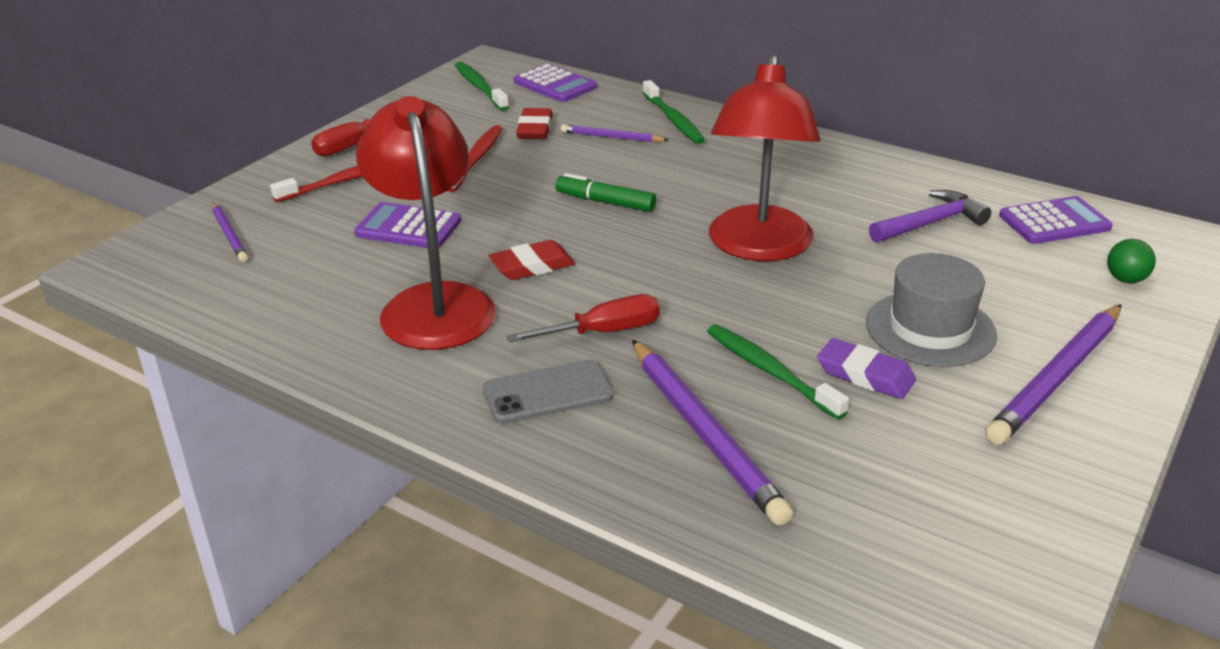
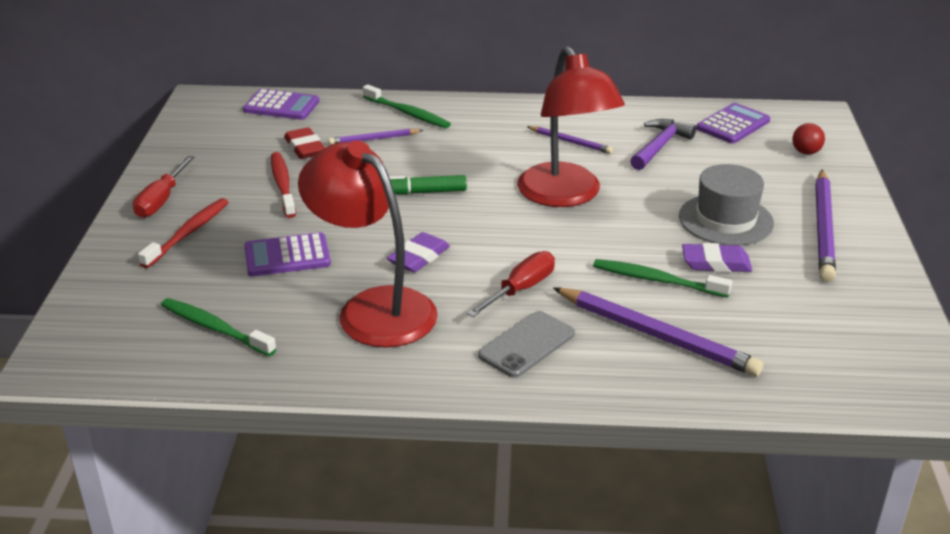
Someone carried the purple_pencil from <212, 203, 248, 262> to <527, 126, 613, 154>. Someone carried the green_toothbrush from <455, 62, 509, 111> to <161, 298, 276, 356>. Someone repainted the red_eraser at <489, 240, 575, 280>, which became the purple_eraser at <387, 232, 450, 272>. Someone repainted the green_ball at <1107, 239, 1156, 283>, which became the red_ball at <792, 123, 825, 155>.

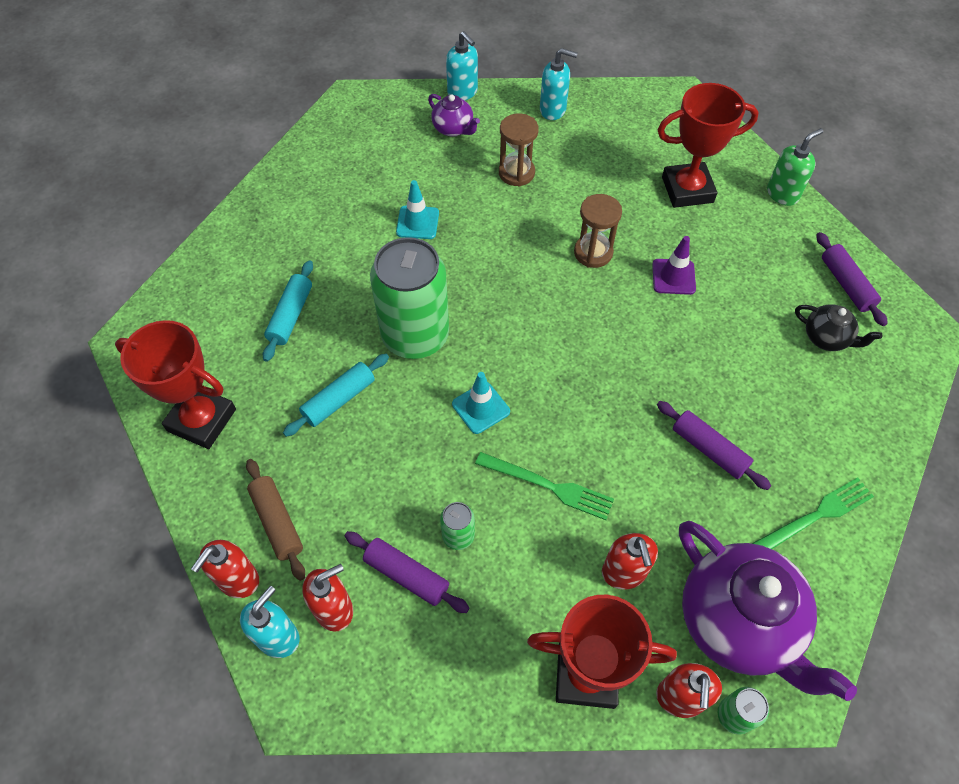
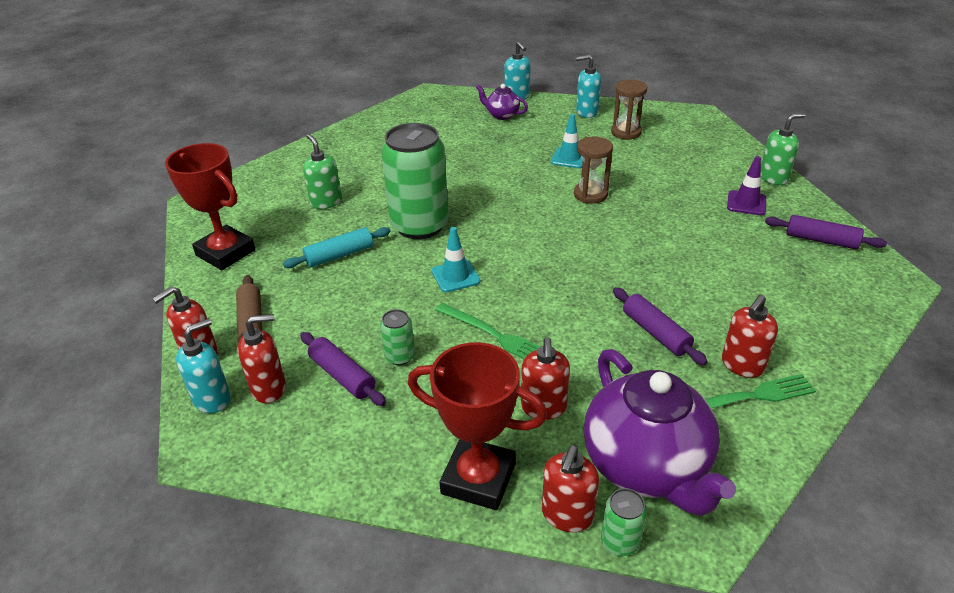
Someone swapped the turquoise_rolling_pin at <263, 260, 313, 362> for the green_soap_dispenser at <303, 134, 342, 209>. Someone carried the turquoise_traffic_cone from <396, 180, 439, 239> to <551, 114, 583, 168>. Someone rotated the purple_teapot at <428, 94, 480, 137> by 150 degrees clockwise. Someone carried the brown_hourglass from <499, 114, 539, 187> to <611, 80, 647, 140>. Someone rotated the turquoise_soap_dispenser at <540, 48, 578, 120> by 150 degrees clockwise. Someone carried the purple_traffic_cone from <652, 236, 696, 295> to <727, 156, 766, 215>. Someone took away the red_trophy at <658, 83, 759, 208>. Someone took away the black_teapot at <795, 304, 882, 351>. Someone rotated the purple_rolling_pin at <816, 232, 888, 326> by 60 degrees counterclockwise. Someone put down the red_soap_dispenser at <722, 294, 778, 378>.

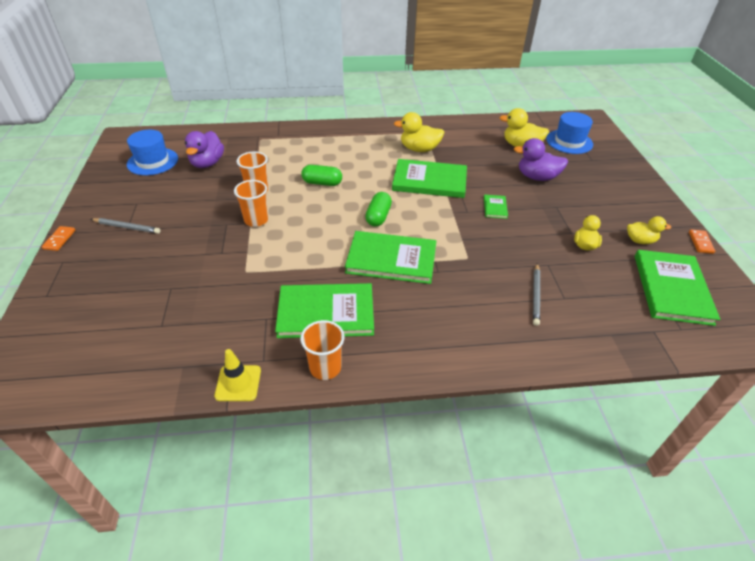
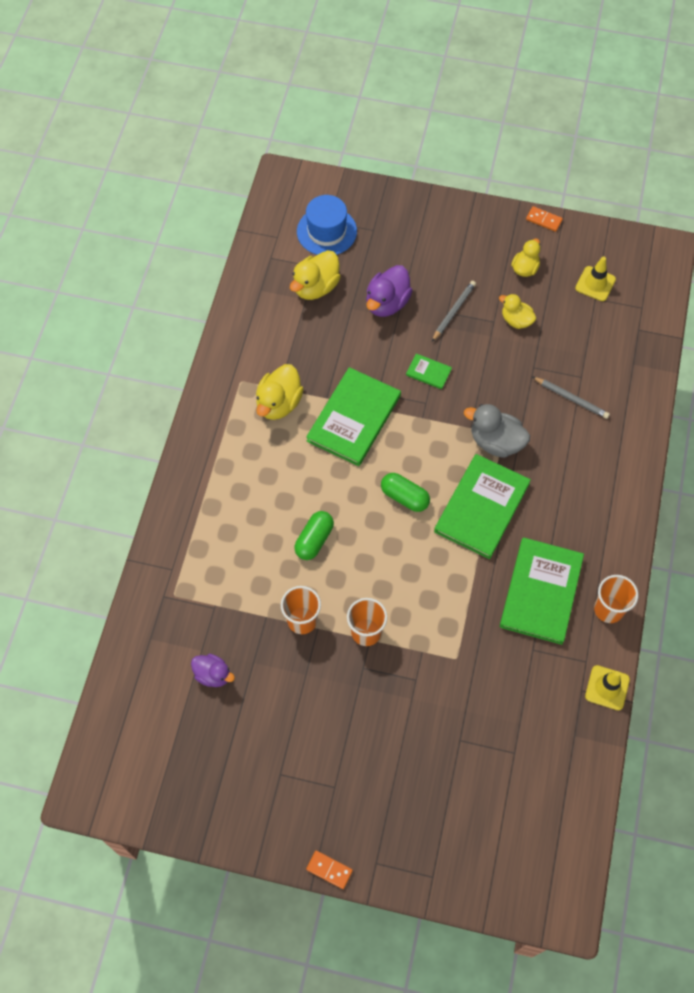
Someone carried the grey_pencil from <91, 218, 161, 234> to <432, 281, 476, 342>. Someone took away the blue_hat at <127, 130, 178, 175>. Someone scaled the purple_duck at <185, 131, 224, 168> by 0.64. Someone swapped the green_book at <635, 250, 720, 326> for the yellow_traffic_cone at <575, 257, 616, 301>. Someone put down the grey_duck at <464, 404, 530, 458>.

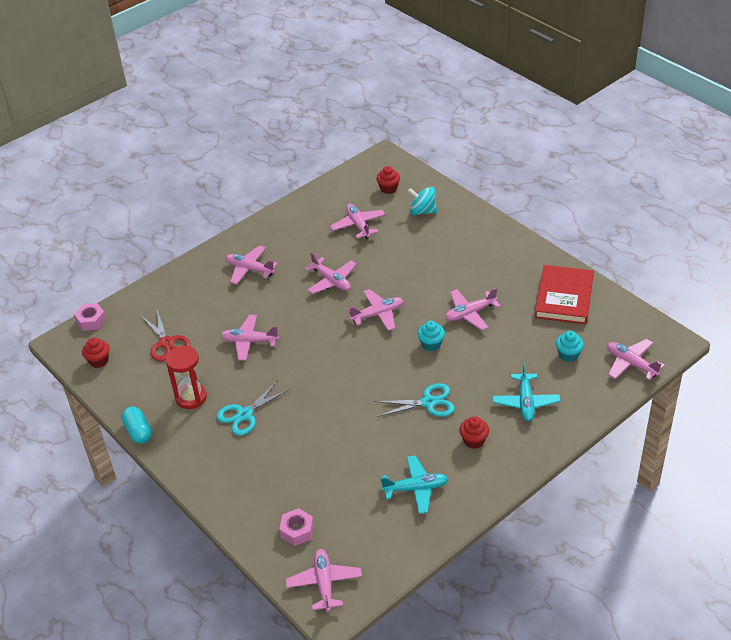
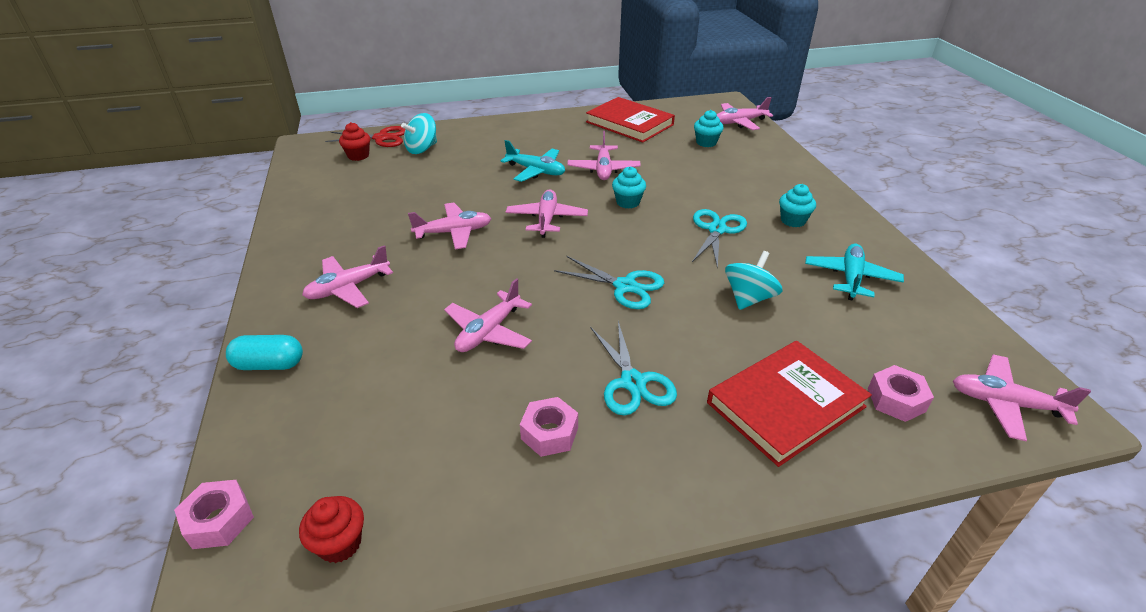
Someone carried the turquoise_capsule from <122, 407, 152, 444> to <226, 335, 303, 370>. Someone carried the red_scissors from <141, 310, 191, 361> to <325, 126, 405, 147>. Someone swapped the red_hourglass at <165, 346, 207, 409> for the pink_nut at <520, 397, 578, 457>. Someone took away the pink_plane at <330, 204, 385, 239>. Someone repainted the red_cupcake at <459, 416, 489, 449>, which became the turquoise_cupcake at <779, 184, 816, 227>. Someone carried the turquoise_plane from <492, 363, 561, 421> to <500, 140, 565, 182>. Someone put down the turquoise_scissors at <554, 256, 664, 309>. Someone put down the red_book at <707, 341, 872, 467>. Someone put down the turquoise_spinning_top at <725, 251, 783, 310>.

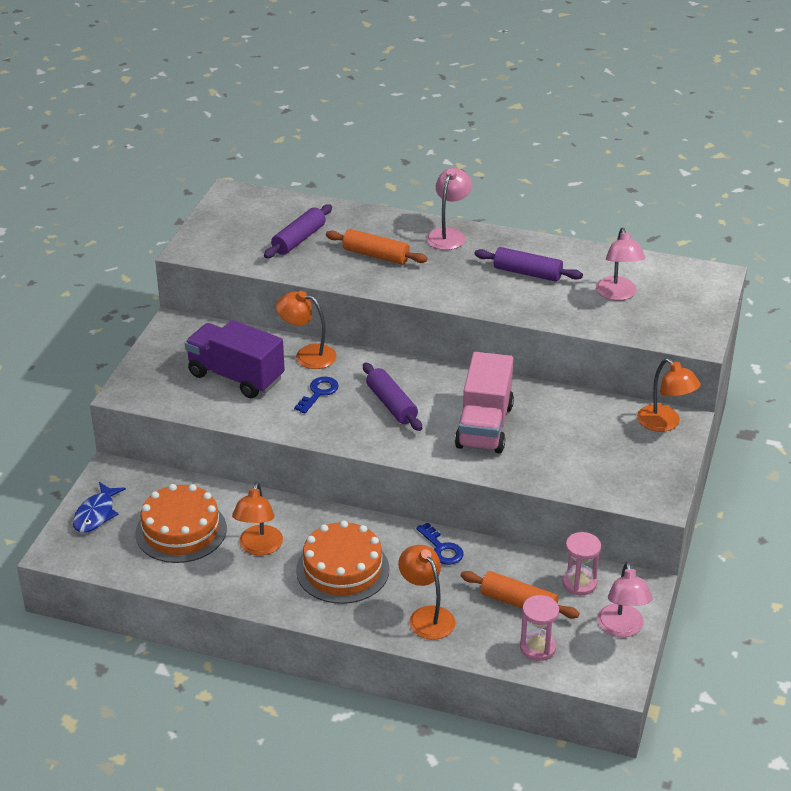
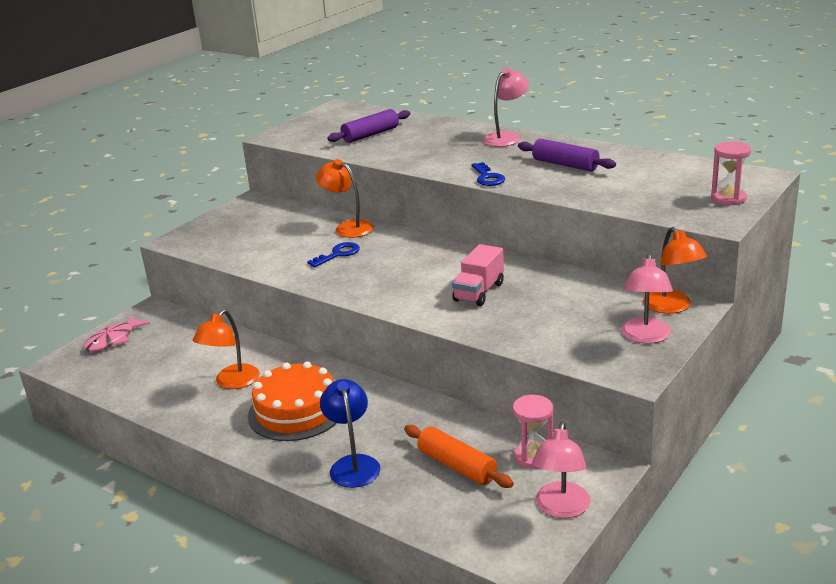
Someone repainted the blue_fish at <73, 482, 126, 533>, which became the pink_fish at <84, 315, 150, 352>. Someone took away the orange_cake at <135, 484, 227, 563>. Someone took away the purple_truck at <185, 320, 285, 398>. Someone took away the orange_rolling_pin at <326, 229, 428, 264>. Someone took away the purple_rolling_pin at <363, 362, 422, 431>. Someone repainted the orange_lamp at <398, 545, 455, 640>, which became the blue_lamp at <320, 379, 381, 488>. Someone carried the blue_key from <416, 523, 463, 565> to <471, 162, 505, 186>. Someone scaled the pink_truck at <455, 352, 514, 453> by 0.64. Someone carried the pink_hourglass from <520, 595, 559, 661> to <711, 142, 751, 205>. Someone carried the pink_lamp from <596, 228, 645, 301> to <621, 253, 673, 344>.

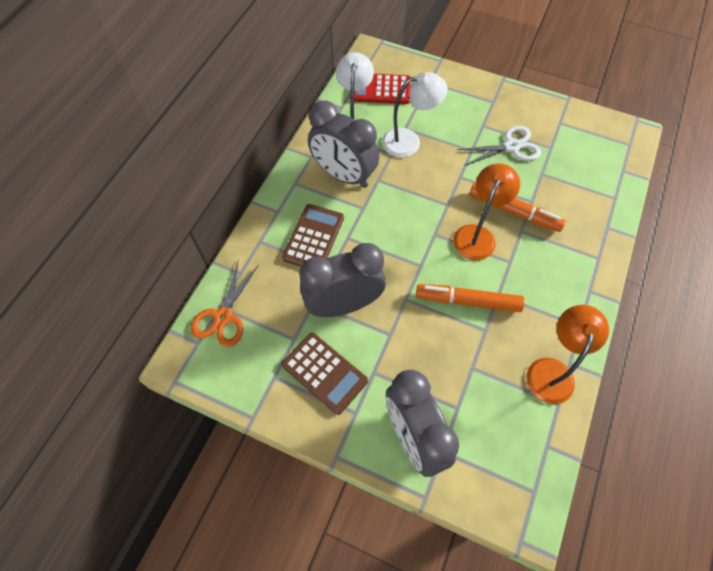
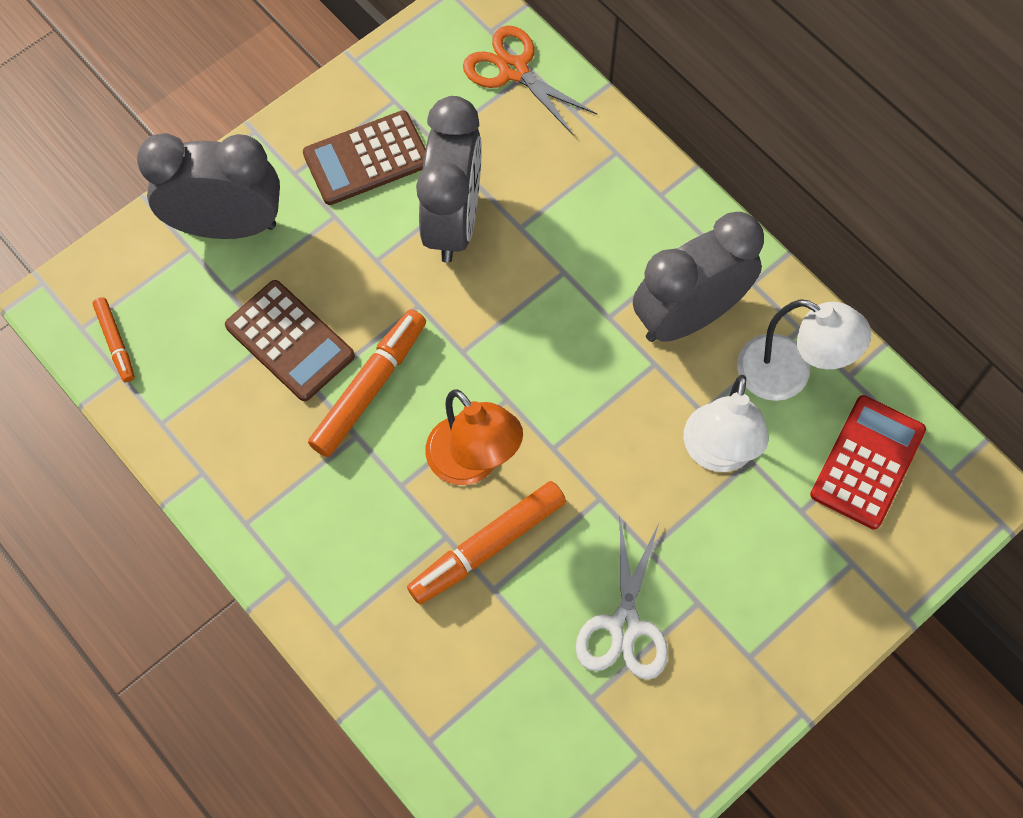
Someone carried the brown_calculator from <282, 204, 344, 267> to <225, 280, 355, 401>. Someone took away the orange_lamp at <526, 305, 609, 404>. Someone put down the orange_marker at <93, 297, 135, 382>.

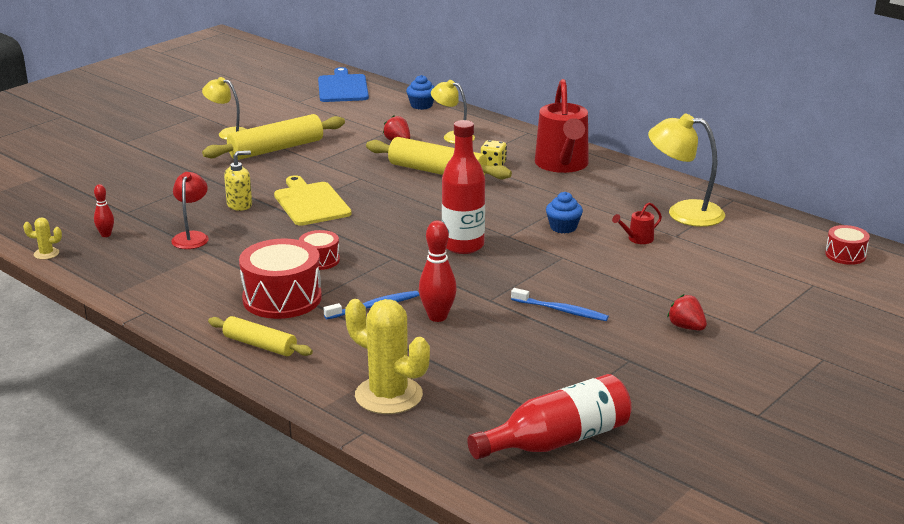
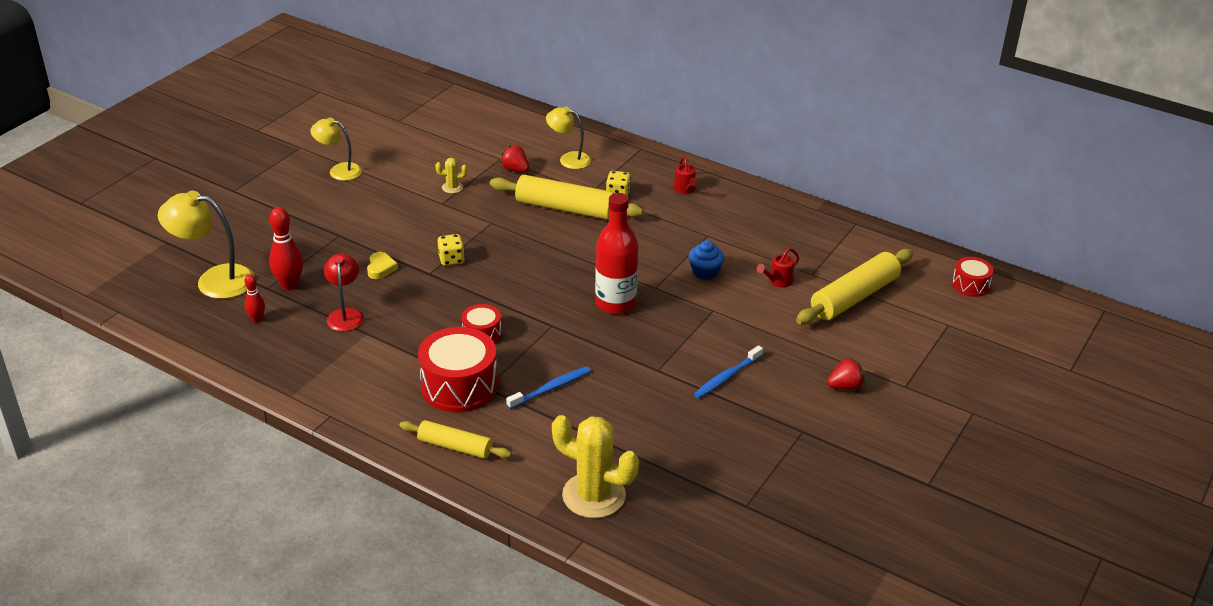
Someone carried the yellow_cactus from <23, 217, 62, 260> to <435, 158, 467, 193>. Someone carried the yellow_rolling_pin from <202, 114, 345, 160> to <796, 249, 913, 324>. Someone swapped the yellow_soap_dispenser at <224, 151, 252, 211> for the yellow_heart at <367, 252, 398, 279>. Someone swapped the yellow_cutting_board at <274, 175, 352, 226> for the yellow_dice at <438, 234, 465, 266>. Someone took away the blue_cutting_board at <318, 67, 369, 102>. Someone took away the blue_cupcake at <406, 75, 435, 110>. Someone carried the red_bowling_pin from <419, 221, 457, 322> to <269, 207, 303, 290>. Someone took away the red_bottle at <467, 374, 632, 460>. Someone rotated the blue_toothbrush at <511, 288, 609, 321> by 120 degrees clockwise. Someone scaled the red_watering_can at <535, 79, 589, 173> by 0.42. Someone carried the yellow_lamp from <648, 113, 725, 227> to <158, 191, 255, 299>. Someone rotated the red_strawberry at <667, 294, 707, 330> by 120 degrees clockwise.

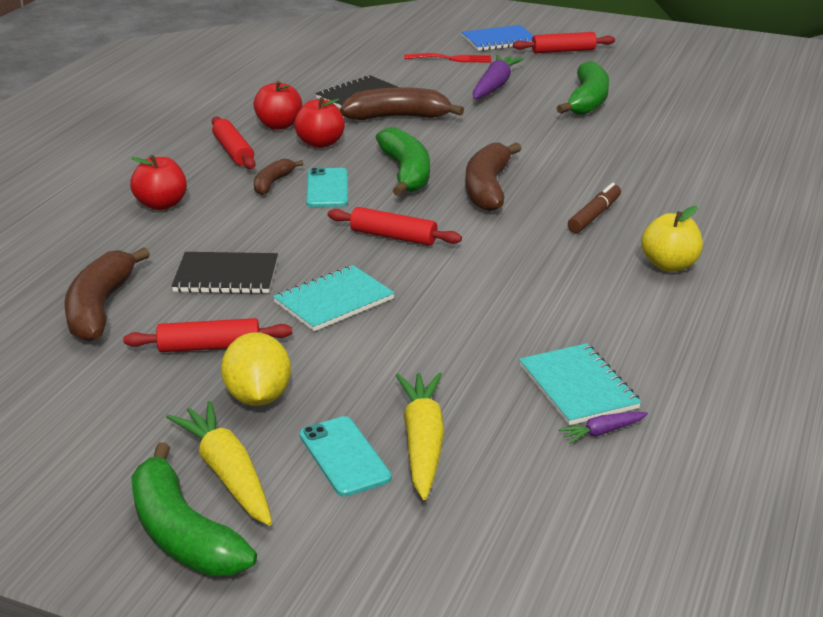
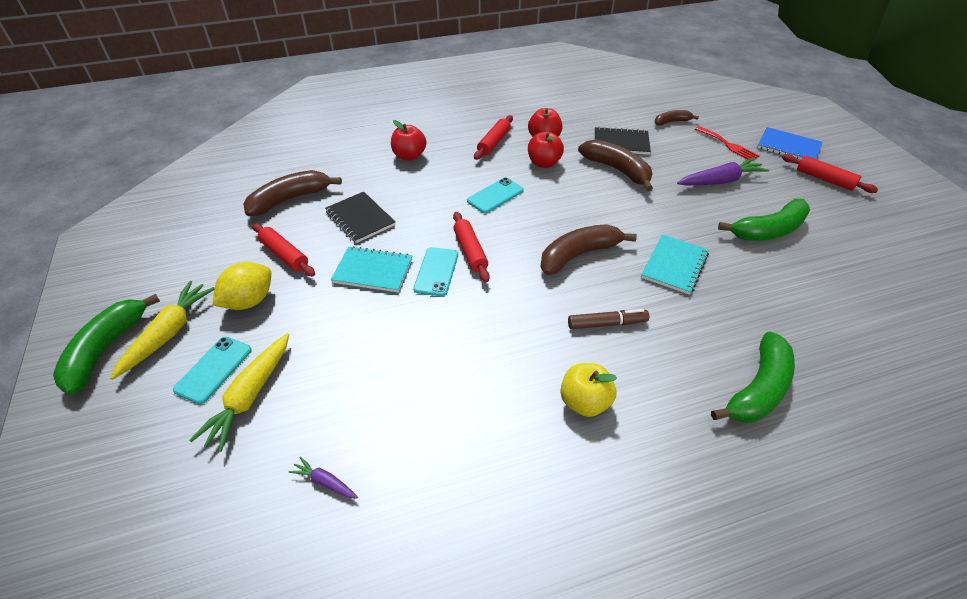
Someone carried the brown_banana from <254, 159, 303, 195> to <655, 110, 699, 126>. Someone carried the green_banana from <376, 127, 430, 196> to <711, 332, 795, 423>. Someone rotated the yellow_carrot at <395, 372, 445, 500> by 150 degrees clockwise. Someone carried the turquoise_notebook from <519, 343, 641, 425> to <641, 235, 709, 295>. Someone put down the turquoise_phone at <413, 247, 458, 296>.

